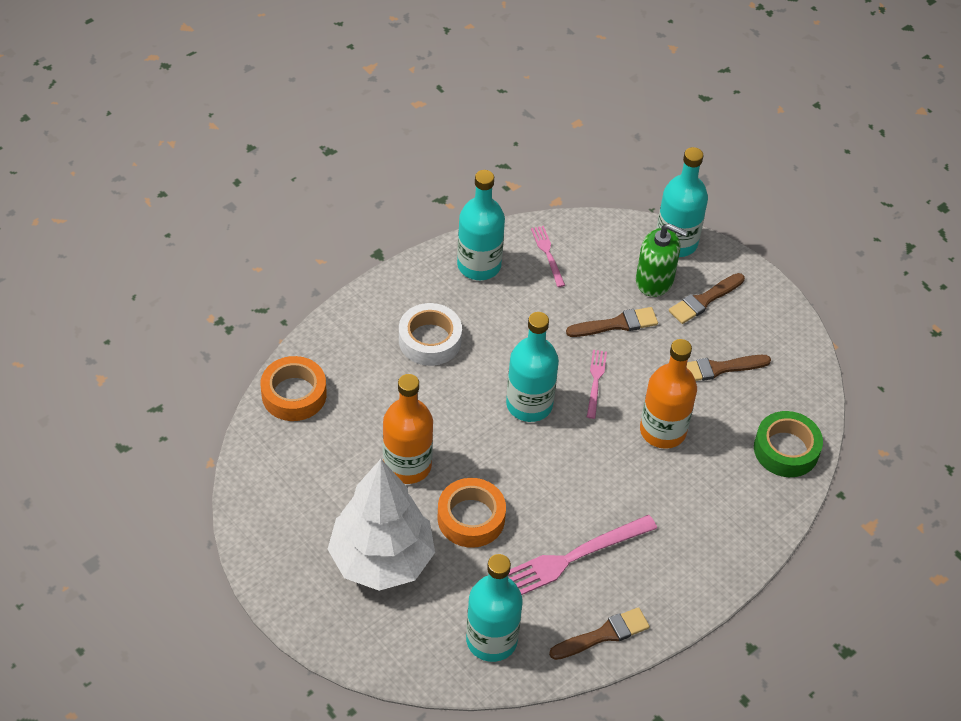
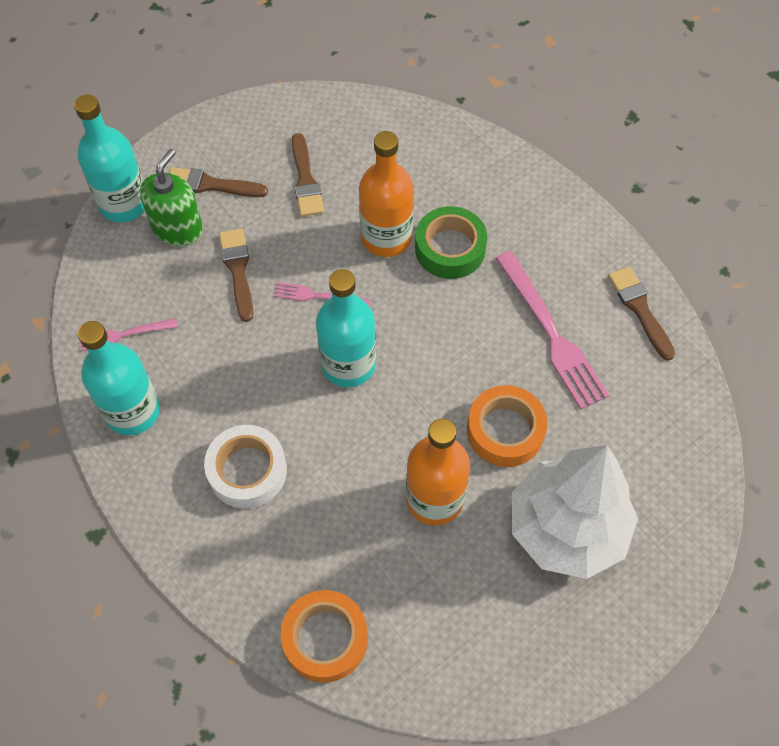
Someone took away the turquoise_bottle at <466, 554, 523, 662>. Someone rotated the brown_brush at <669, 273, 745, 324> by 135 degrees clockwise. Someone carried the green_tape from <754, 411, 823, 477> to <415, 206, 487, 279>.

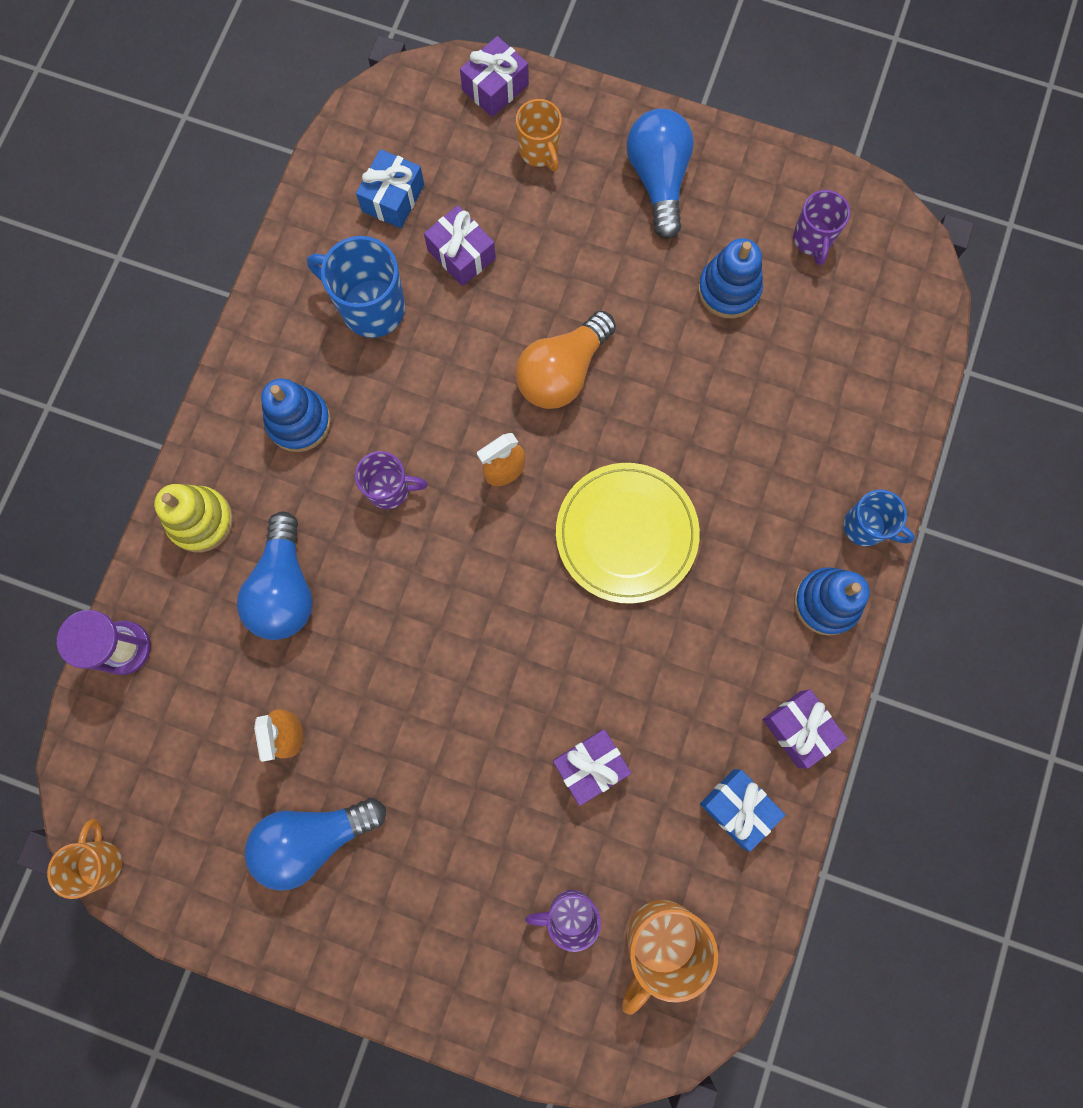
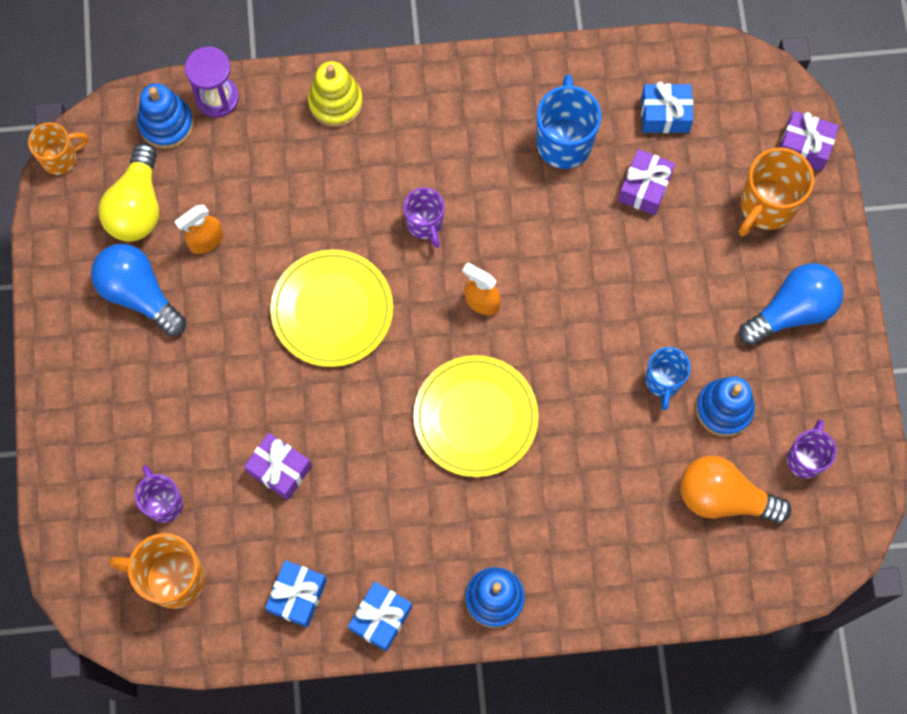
Someone took away the blue_light_bulb at <237, 512, 313, 640>. Someone carried the blue_stacking_toy from <261, 378, 331, 452> to <137, 83, 194, 149>. Someone carried the orange_light_bulb from <515, 311, 616, 409> to <680, 456, 791, 524>. Someone scaled the orange_mug at <516, 99, 562, 171> by 1.57. Someone repainted the purple_gift at <763, 689, 847, 769>, which became the blue_gift at <348, 582, 412, 651>. Someone rotated the purple_mug at <793, 190, 850, 265> by 135 degrees clockwise. Someone carried the blue_mug from <843, 490, 915, 546> to <645, 347, 691, 410>. Someone put down the yellow_light_bulb at <98, 143, 159, 241>. Someone put down the yellow_plate at <270, 249, 393, 367>.

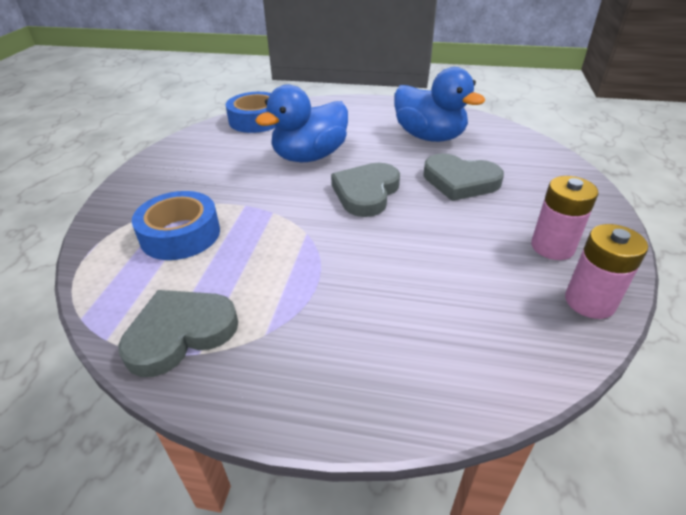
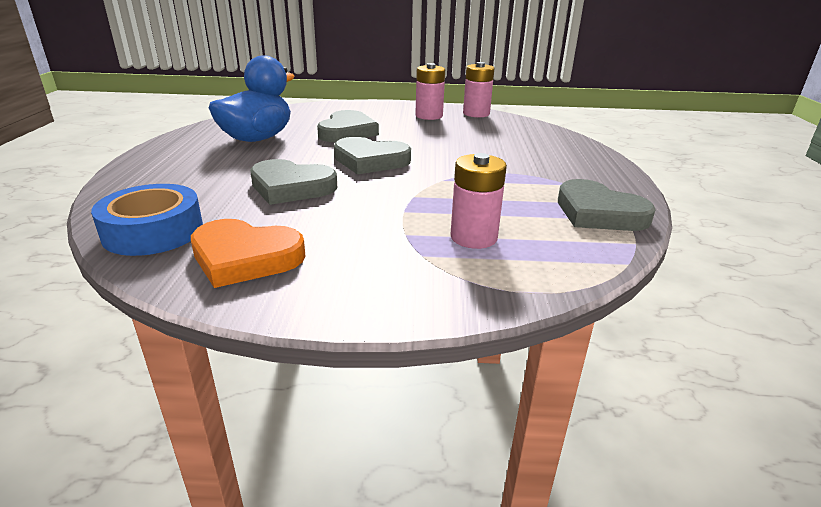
Someone swapped the blue_tape at <132, 191, 220, 260> for the pink_battery at <451, 153, 507, 249>. Someone swapped the blue_duck at <255, 85, 348, 162> for the grey_heart at <250, 159, 337, 205>. Someone put down the orange_heart at <191, 219, 305, 288>.

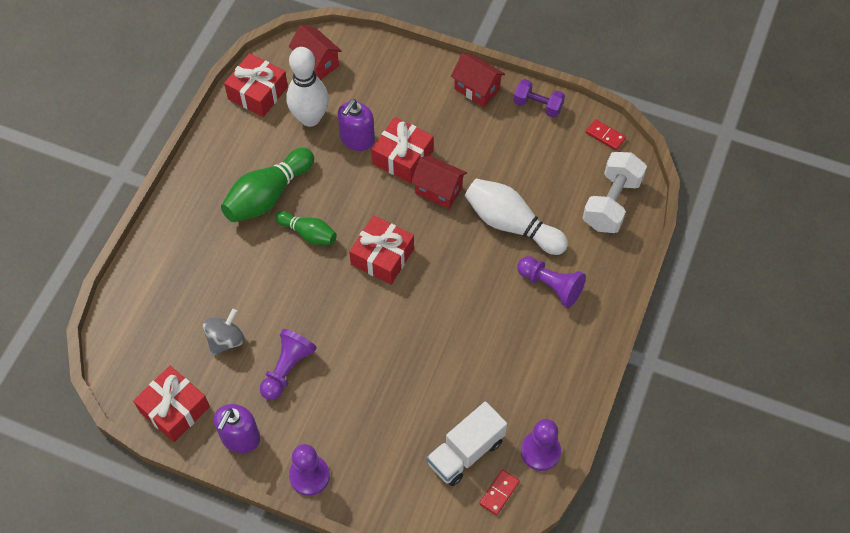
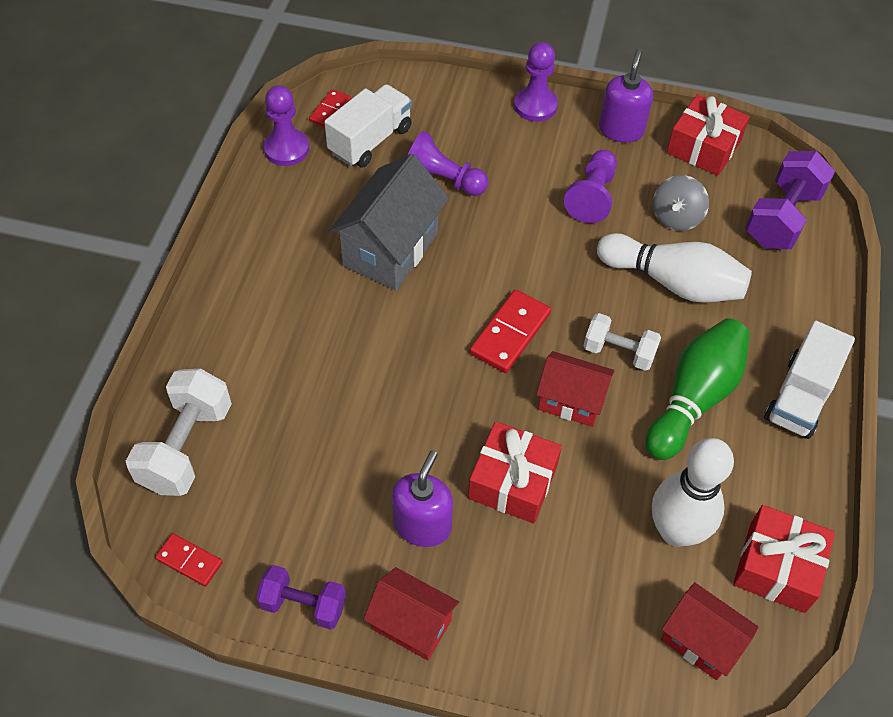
Someone swapped the green_bowling_pin at <275, 211, 337, 245> for the white_dumbbell at <584, 313, 661, 371>. Someone carried the purple_soap_dispenser from <338, 99, 375, 151> to <392, 450, 453, 547>. Someone swapped the red_gift at <349, 215, 414, 285> for the red_domino at <470, 290, 551, 373>. Someone carried the red_house from <411, 155, 467, 209> to <536, 351, 614, 427>. Someone carried the white_bowling_pin from <465, 178, 568, 255> to <597, 233, 752, 303>. Someone carried the purple_pawn from <517, 256, 586, 308> to <408, 131, 489, 196>. Someone put down the grey_house at <329, 154, 449, 290>. Someone put down the purple_dumbbell at <745, 151, 835, 249>. Someone put down the white_truck at <764, 321, 855, 439>.

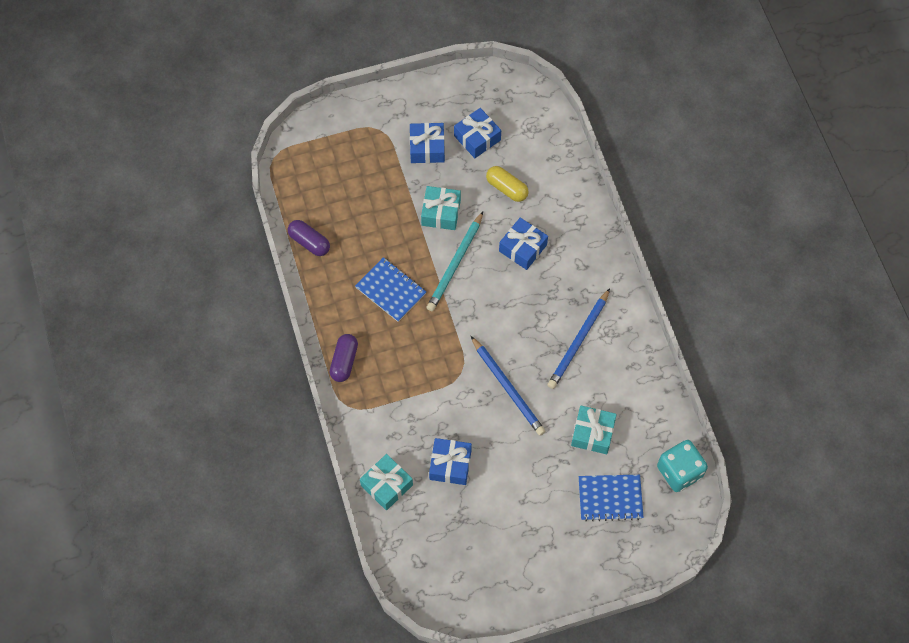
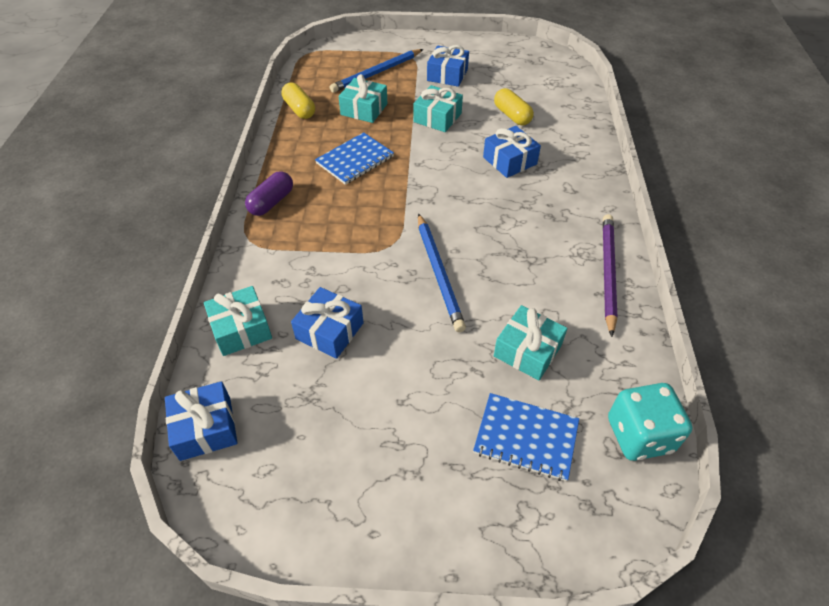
Someone repainted the purple_capsule at <288, 220, 330, 256>, which became the yellow_capsule at <281, 82, 315, 119>. Someone rotated the blue_notebook at <355, 257, 426, 322> by 75 degrees clockwise. Someone took away the turquoise_pencil at <427, 212, 483, 311>. Someone carried the blue_gift from <454, 108, 501, 158> to <165, 381, 237, 461>. Someone carried the blue_pencil from <547, 288, 610, 389> to <330, 49, 423, 93>. Someone put down the turquoise_gift at <339, 74, 387, 123>. Someone put down the purple_pencil at <603, 214, 618, 337>.

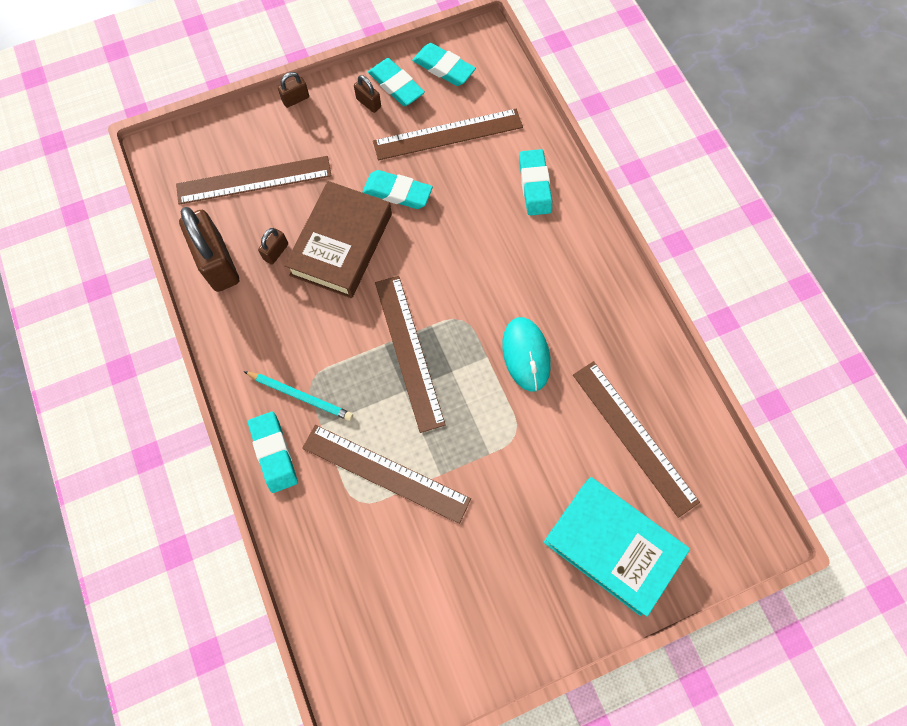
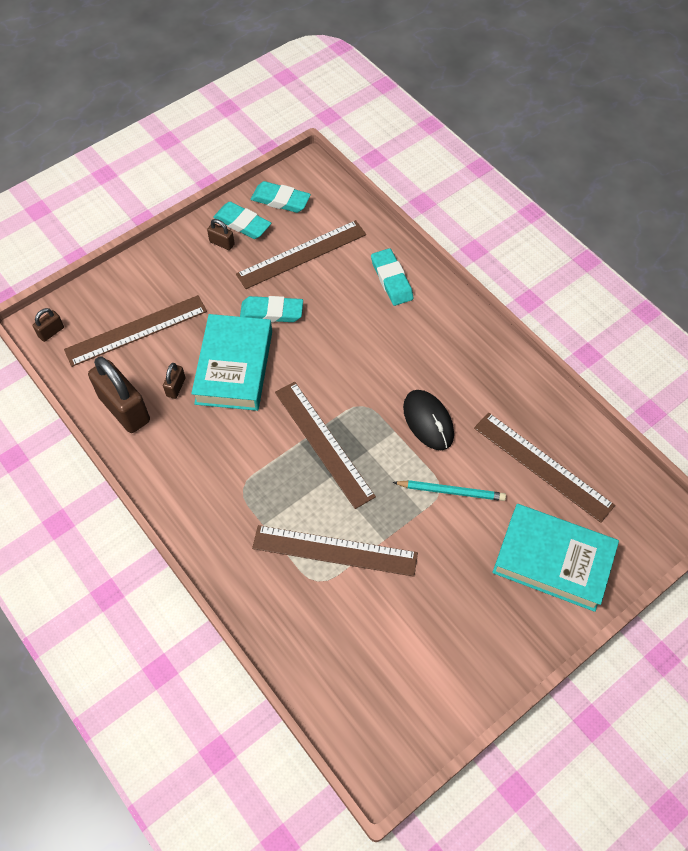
Someone carried the turquoise_pencil from <244, 371, 353, 421> to <393, 480, 506, 501>. Someone took away the turquoise_eraser at <248, 412, 298, 493>. Someone carried the brown_padlock from <278, 72, 309, 108> to <33, 308, 64, 342>. Someone repainted the brown_book at <284, 181, 392, 298>, which became the turquoise_book at <191, 314, 272, 411>. Someone repainted the turquoise_mouse at <502, 317, 551, 392>, which became the black_mouse at <403, 390, 454, 450>.

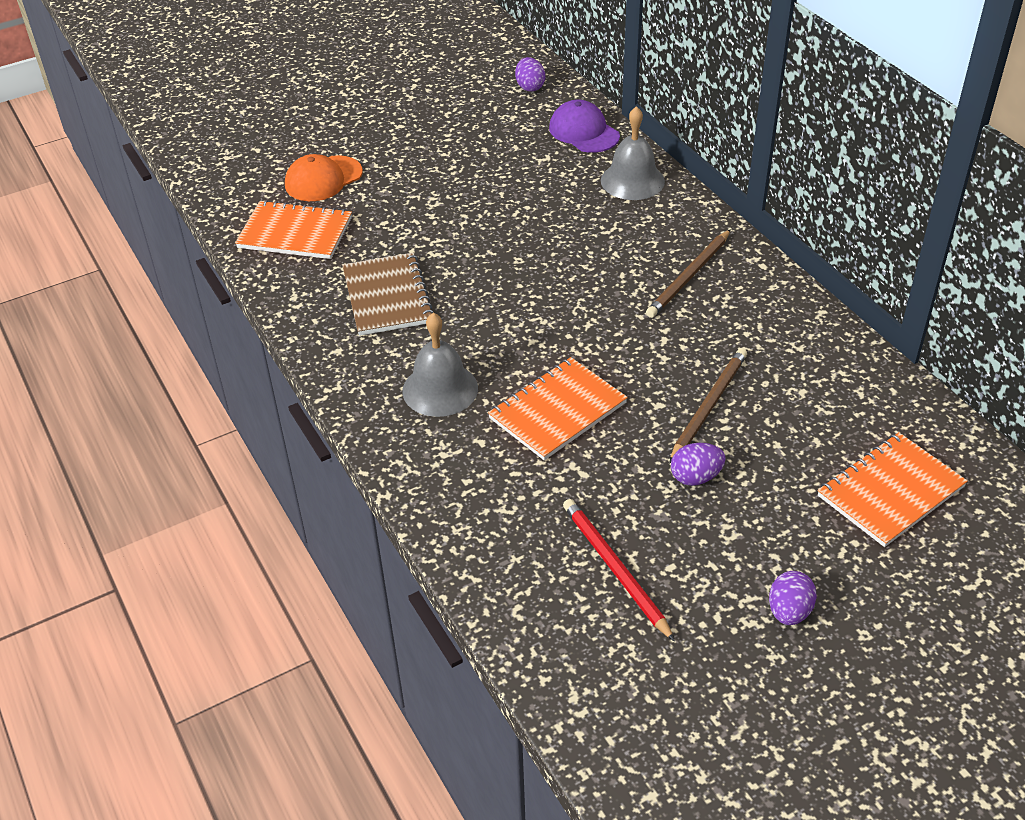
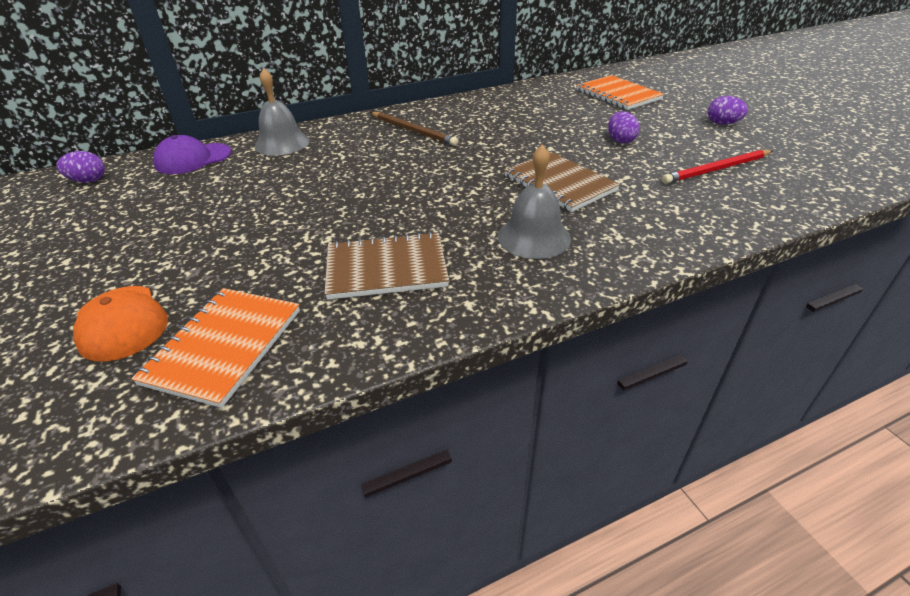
Someone repainted the orange_notebook at <488, 357, 628, 460>, which became the brown_notebook at <504, 152, 620, 212>. Someone took away the brown_pencil at <669, 348, 747, 463>.

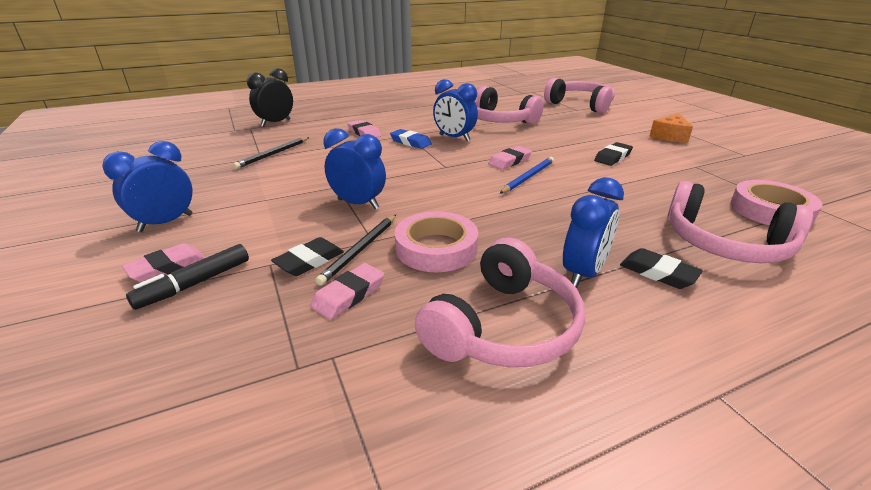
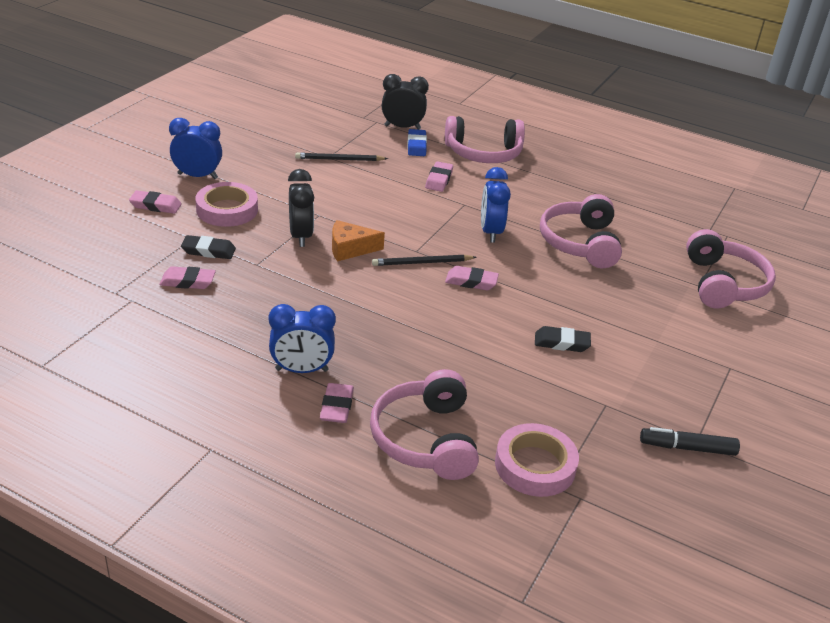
Someone carried the black_marker from <126, 244, 249, 310> to <640, 427, 740, 456>. Someone carried the black_pencil from <315, 215, 396, 286> to <372, 255, 477, 266>. Someone repainted the blue_clock at <323, 128, 386, 209>, which became the black_clock at <288, 169, 314, 247>. Someone carried the blue_eraser from <390, 129, 432, 149> to <407, 129, 427, 156>. Someone carried the pink_tape from <395, 211, 478, 272> to <195, 182, 258, 227>. Someone carried the pink_headphones from <415, 238, 585, 367> to <445, 116, 525, 163>. Someone took away the blue_pencil at <499, 157, 554, 194>. Someone repainted the black_eraser at <620, 248, 703, 289>, which became the pink_eraser at <320, 383, 354, 423>. Someone carried the orange_cheese from <650, 113, 693, 143> to <332, 220, 385, 261>.

